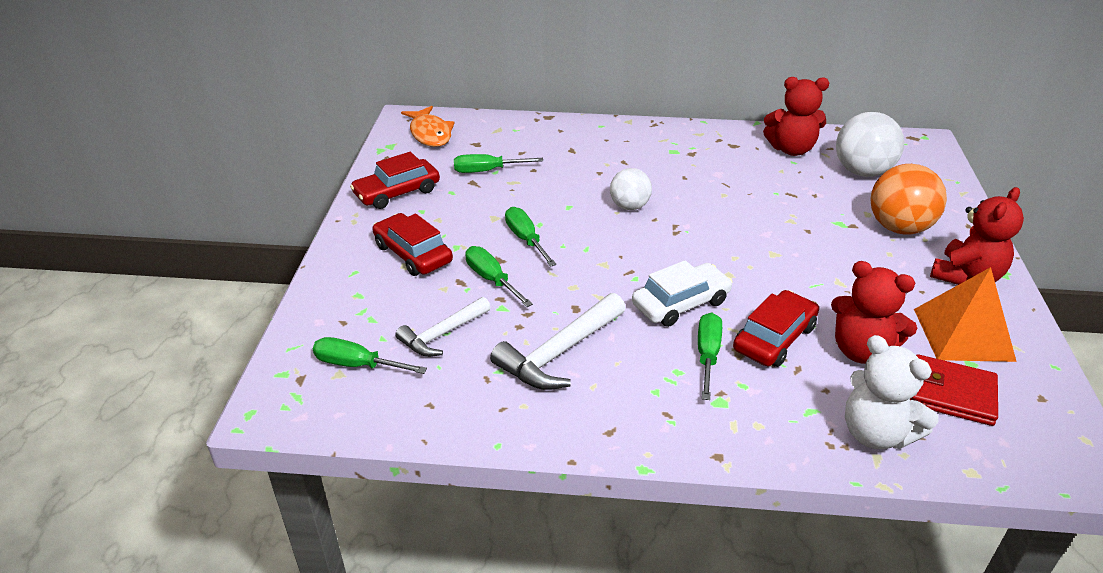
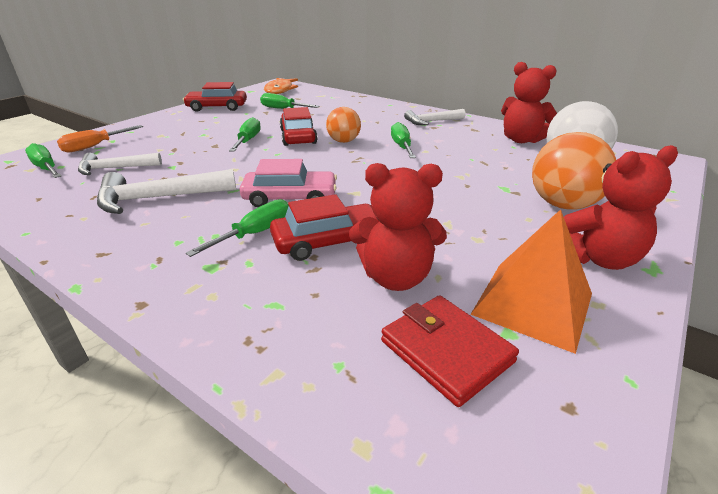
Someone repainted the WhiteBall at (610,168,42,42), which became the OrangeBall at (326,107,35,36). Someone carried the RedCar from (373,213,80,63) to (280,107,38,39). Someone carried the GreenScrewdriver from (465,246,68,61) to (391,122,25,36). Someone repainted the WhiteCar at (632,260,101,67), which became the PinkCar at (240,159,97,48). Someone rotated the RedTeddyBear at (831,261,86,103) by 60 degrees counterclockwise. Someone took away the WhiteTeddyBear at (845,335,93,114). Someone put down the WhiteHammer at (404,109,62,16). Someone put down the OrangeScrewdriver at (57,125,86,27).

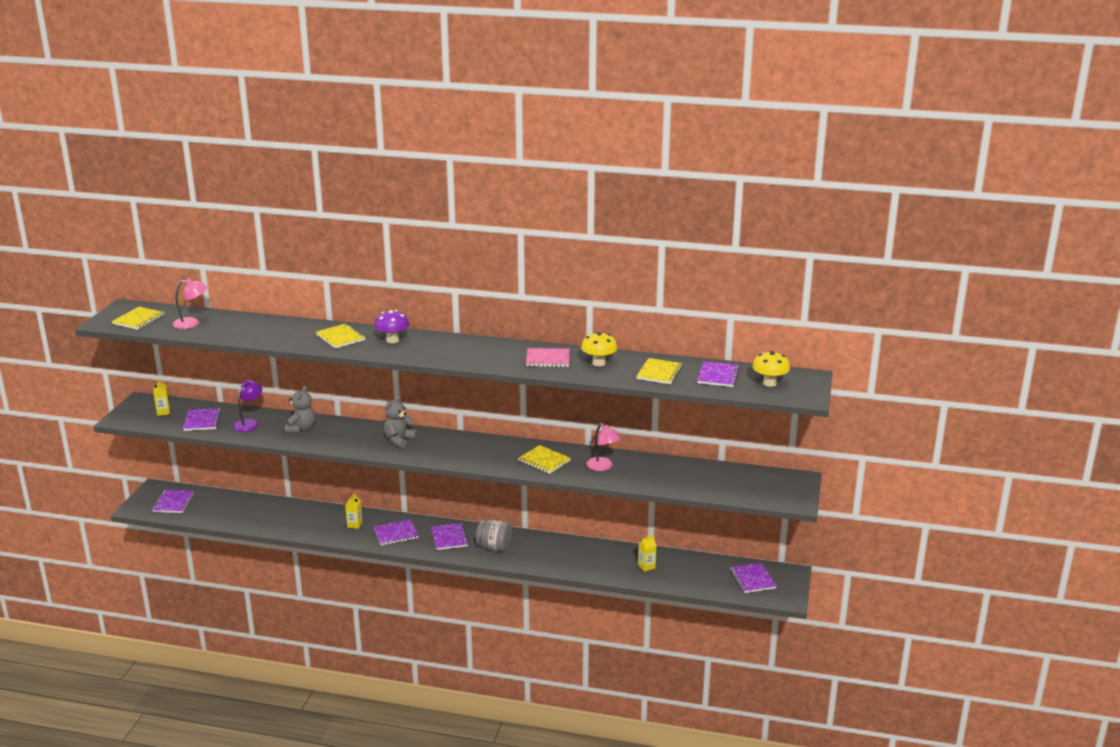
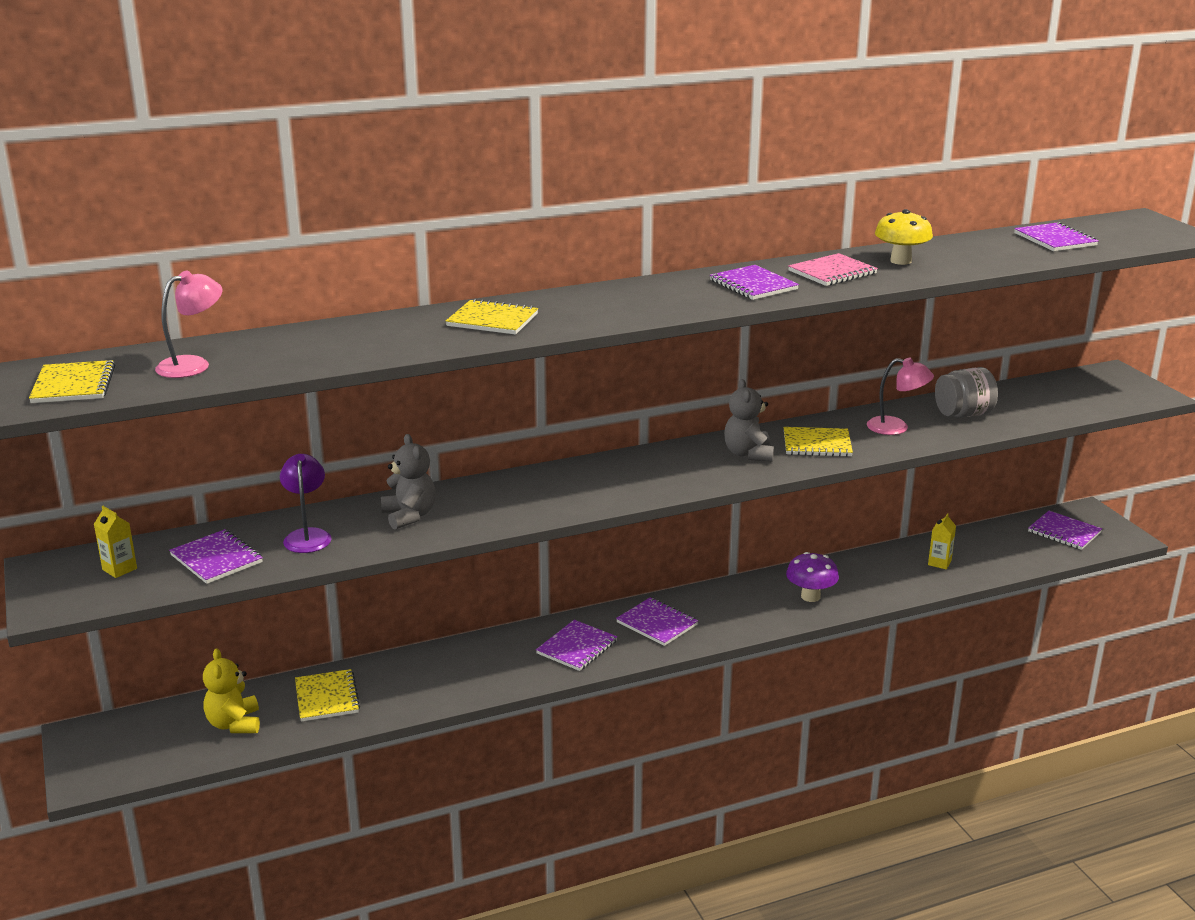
Someone carried the PurpleMushroom from (374,310,35,33) to (786,552,53,50). Someone took away the YellowMushroom at (752,351,38,36). Someone carried the YellowNotebook from (636,358,47,26) to (295,669,65,53). Someone carried the GreyTeddyBear from (384,395,34,53) to (724,379,50,83). Someone carried the PurpleNotebook from (152,490,42,23) to (710,265,89,35). Someone took away the YellowCarton at (345,493,18,36). Someone carried the GreyJar from (476,519,36,33) to (935,367,63,51). Someone put down the YellowTeddyBear at (203,648,57,85).

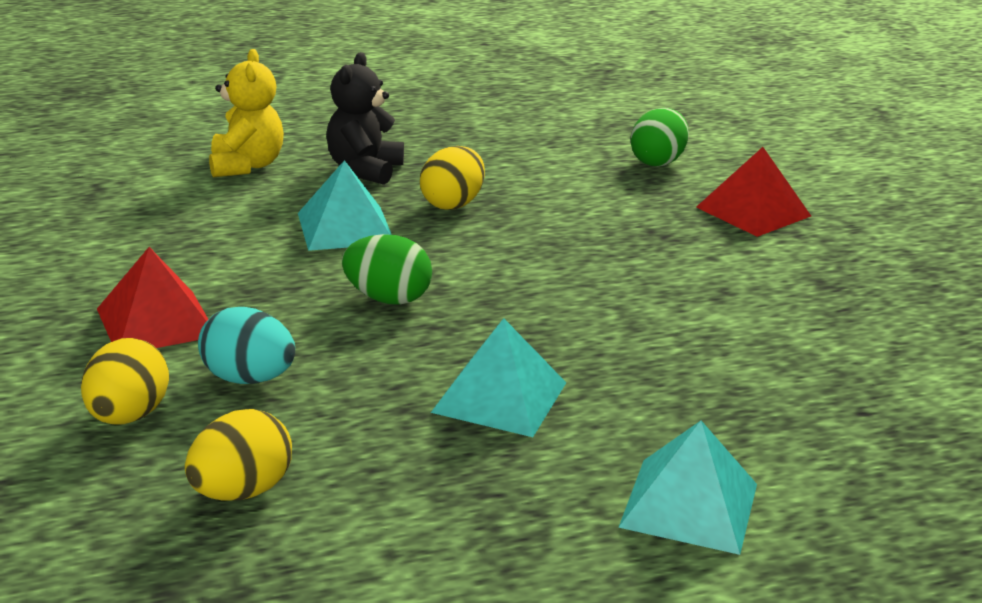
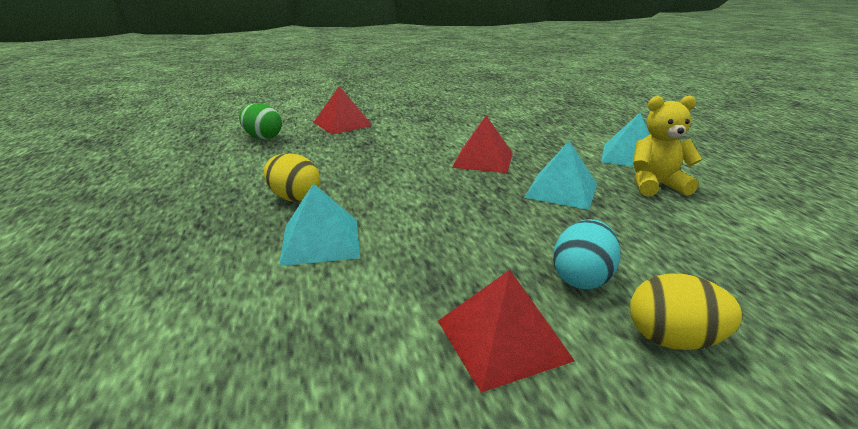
Someone carried the YellowTeddyBear from (209,49,75,128) to (633,95,69,101). Someone took away the BlackTeddyBear at (326,52,78,133). Someone took away the GreenEgg at (342,234,90,71). Someone took away the YellowEgg at (185,409,107,92). Someone put down the RedPyramid at (452,116,61,57).

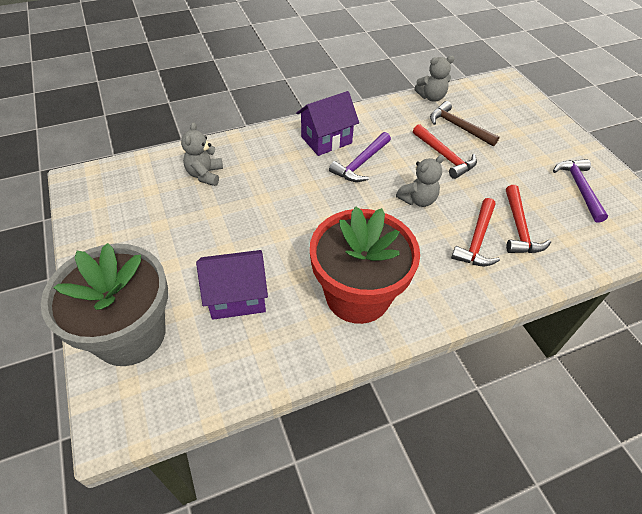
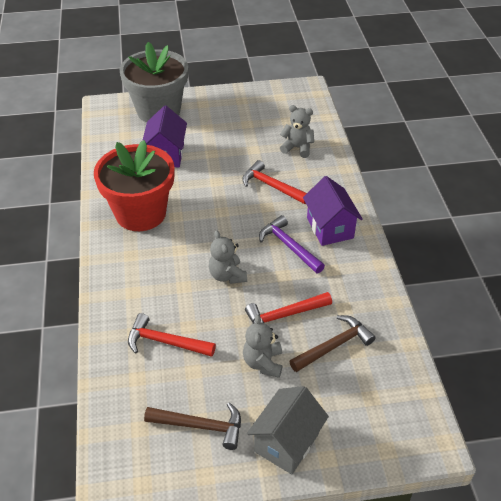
Someone carried the GreyTeddyBear from (414,56,41,46) to (243,315,39,63). Someone repainted the PurpleHammer at (553,159,55,64), which became the BrownHammer at (144,402,97,48). Someone carried the RedHammer from (451,198,49,68) to (242,160,65,44). Someone put down the GreyHouse at (247,386,82,88).

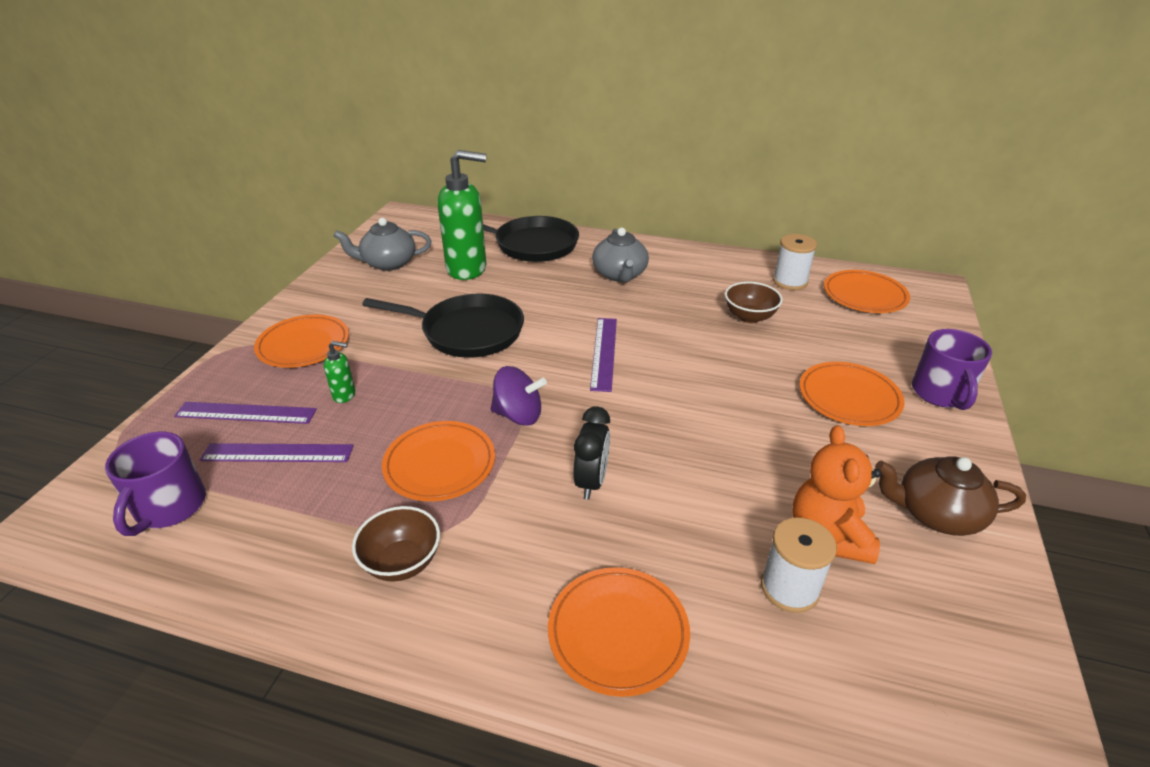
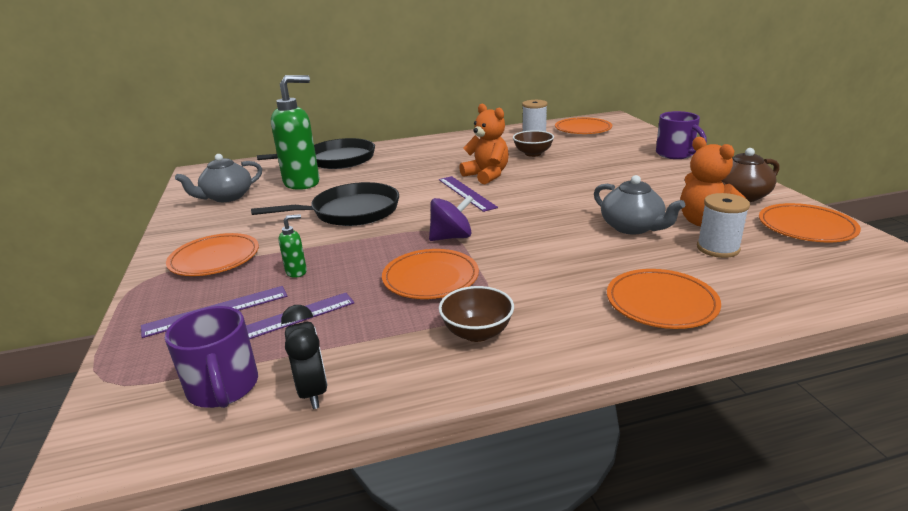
Someone carried the GreyTeapot from (592,228,57,54) to (594,175,91,59). Someone carried the OrangePlate from (799,362,105,64) to (759,203,102,39). Someone carried the BlackClock from (573,407,37,93) to (281,305,47,104). Someone put down the OrangeTeddyBear at (459,104,50,80).

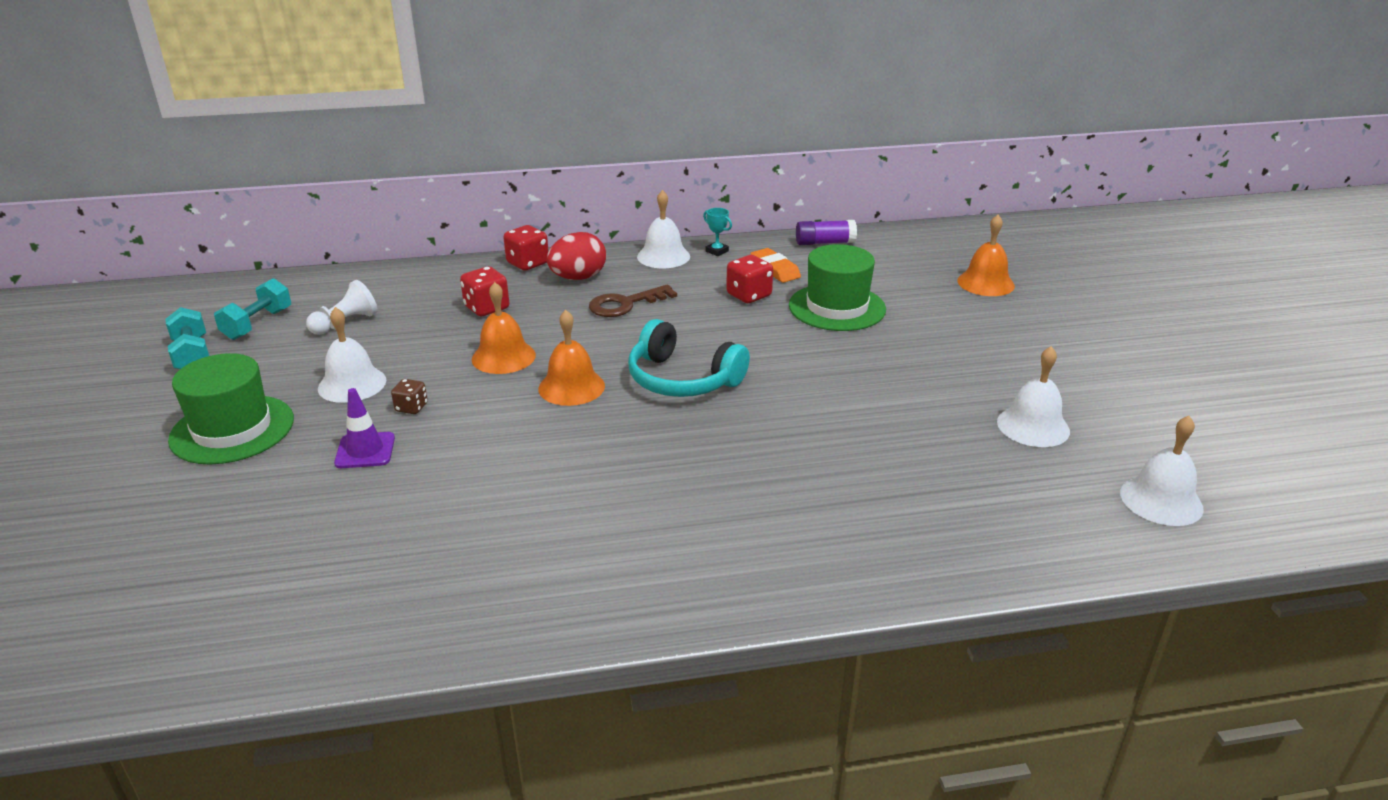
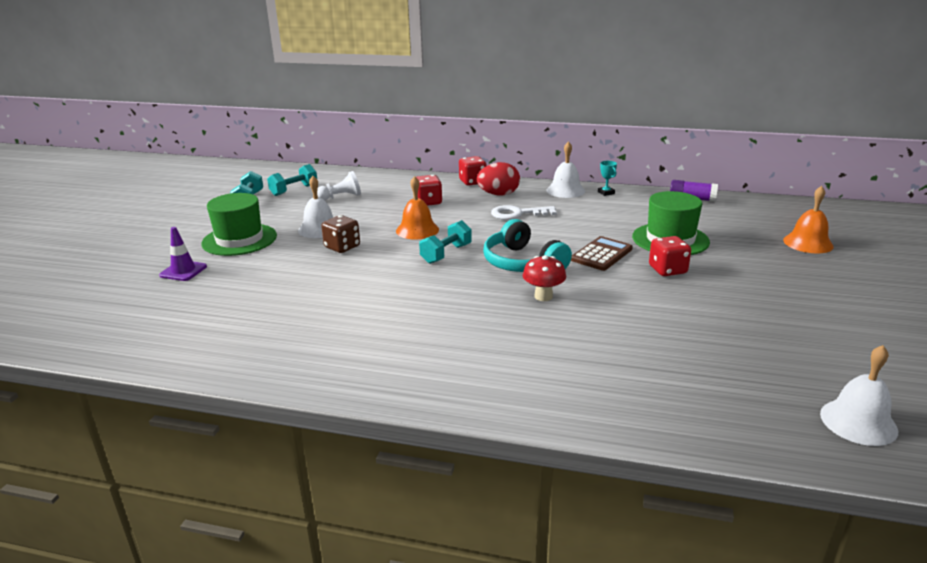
Someone took away the OrangeEraser at (750,248,51,35). Someone carried the RedDice from (726,255,47,48) to (649,236,42,40). Someone repainted the BrownKey at (589,285,88,32), which became the WhiteKey at (491,205,66,15). Someone swapped the OrangeBell at (538,310,67,96) for the TurquoiseDumbbell at (419,220,53,44). Someone took away the WhiteBell at (997,346,73,101). Someone scaled the BrownDice at (391,379,37,35) by 1.63. Someone carried the PurpleTrafficCone from (334,388,61,80) to (159,227,48,54). Someone put down the BrownCalculator at (571,236,62,35). Someone put down the RedMushroom at (523,255,43,46).

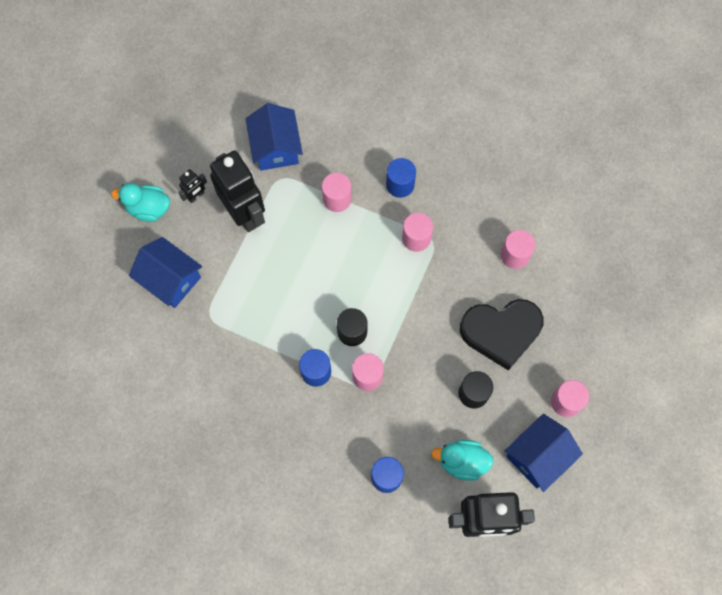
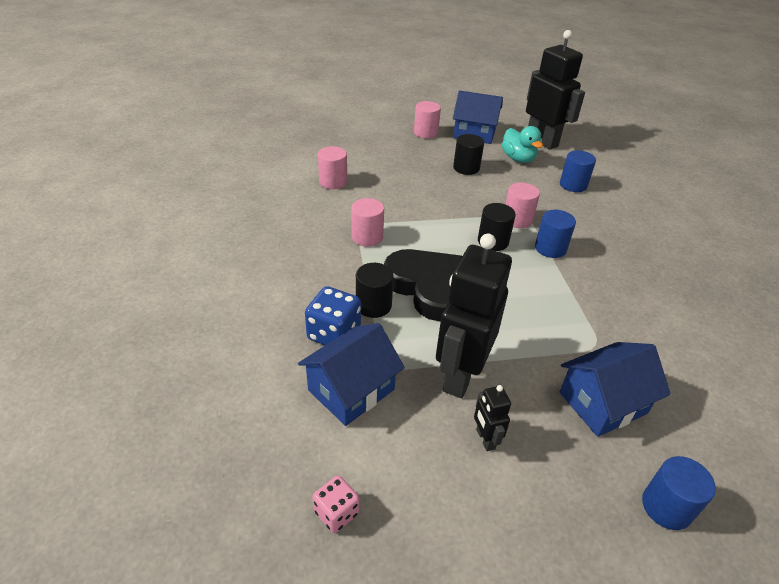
Someone carried the BlueCylinder from (386,158,30,40) to (642,456,74,74). Someone rotated the BlackRobot at (179,169,28,34) by 120 degrees counterclockwise. Someone repainted the PinkCylinder at (322,173,30,39), which became the BlackCylinder at (356,263,38,55). Someone took away the TurquoiseDuck at (111,183,59,39). Someone rotated the BlueHouse at (129,237,73,71) by 60 degrees clockwise. Someone carried the BlackHeart from (460,299,83,71) to (384,249,78,72). Someone put down the BlueDice at (305,286,56,59). Someone put down the PinkDice at (312,476,48,57).

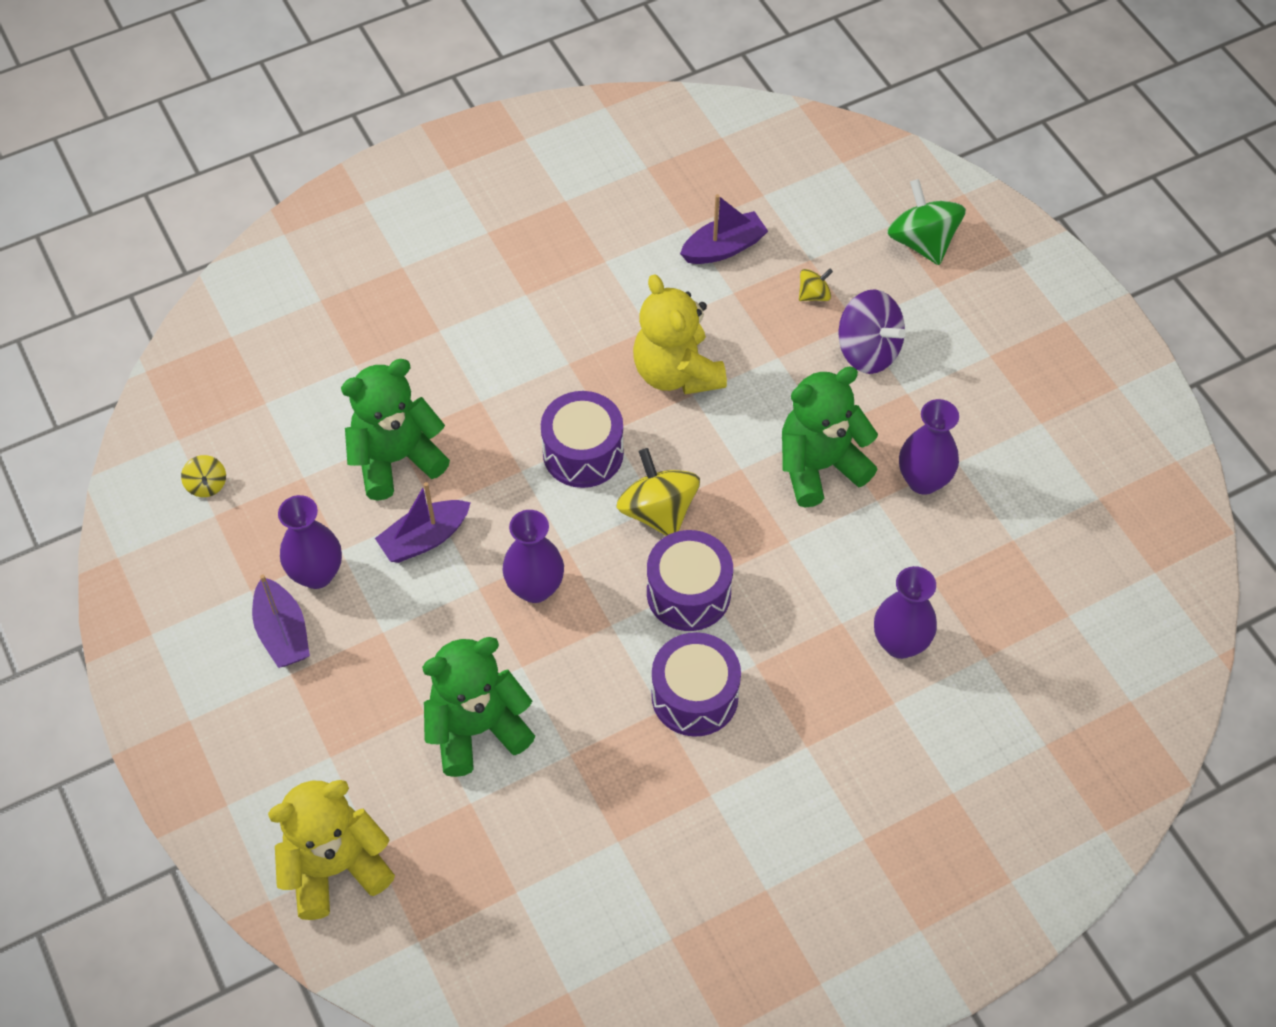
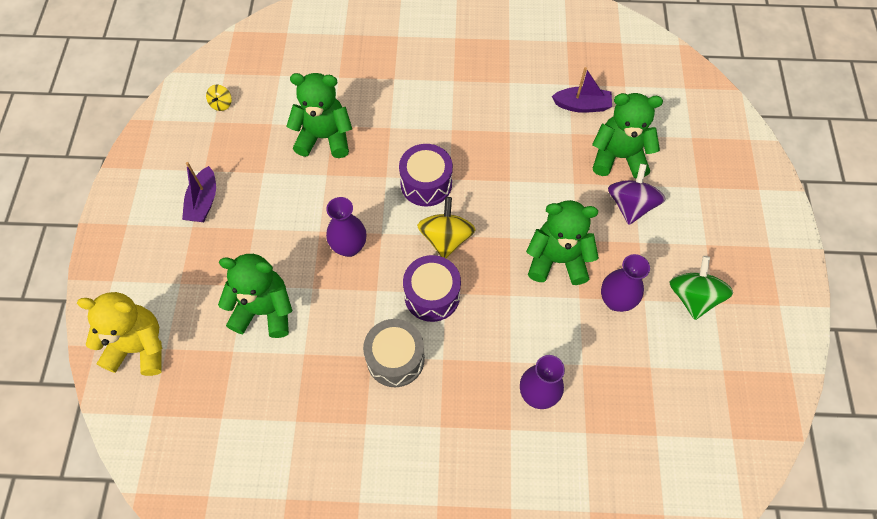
Someone carried the GreenSpinningTop from (887,179,79,86) to (669,256,64,64). Someone swapped the YellowSpinningTop at (799,269,34,32) for the GreenTeddyBear at (592,93,71,86). Someone took away the YellowTeddyBear at (633,274,94,120). Someone rotated the PurpleSpinningTop at (839,289,67,85) by 150 degrees counterclockwise. Someone took away the PurpleBoat at (375,482,96,81). Someone took away the PurpleVase at (278,495,64,94). Someone repainted the PurpleDrum at (651,632,90,105), which became the GreyDrum at (363,319,62,68).

